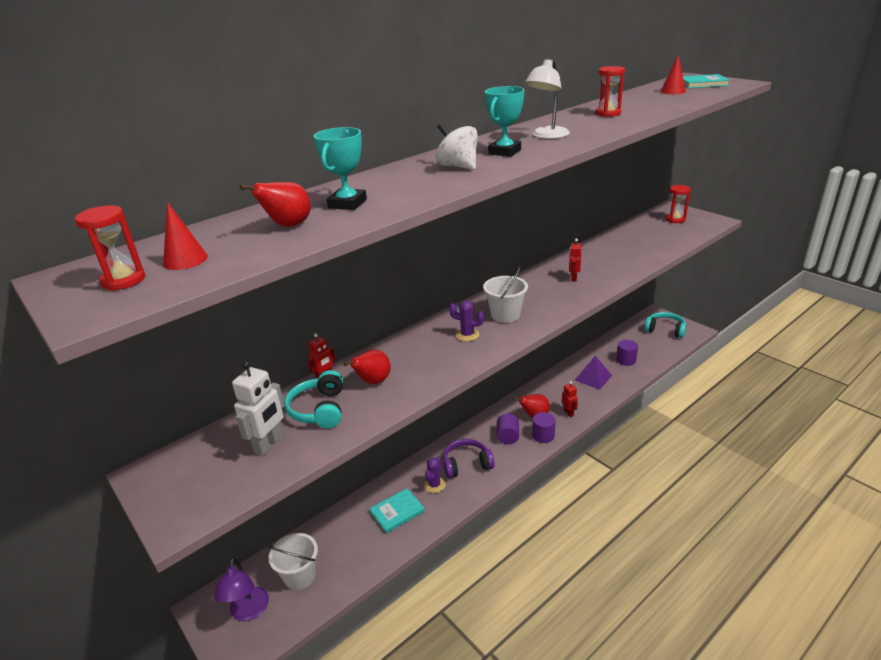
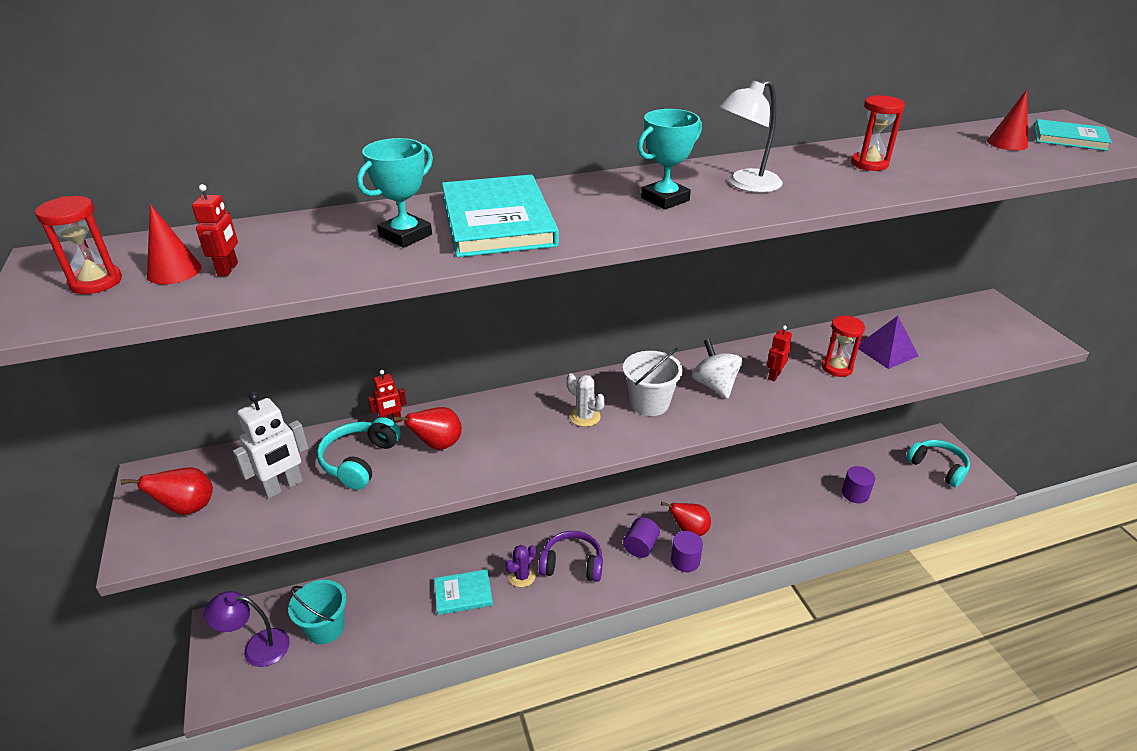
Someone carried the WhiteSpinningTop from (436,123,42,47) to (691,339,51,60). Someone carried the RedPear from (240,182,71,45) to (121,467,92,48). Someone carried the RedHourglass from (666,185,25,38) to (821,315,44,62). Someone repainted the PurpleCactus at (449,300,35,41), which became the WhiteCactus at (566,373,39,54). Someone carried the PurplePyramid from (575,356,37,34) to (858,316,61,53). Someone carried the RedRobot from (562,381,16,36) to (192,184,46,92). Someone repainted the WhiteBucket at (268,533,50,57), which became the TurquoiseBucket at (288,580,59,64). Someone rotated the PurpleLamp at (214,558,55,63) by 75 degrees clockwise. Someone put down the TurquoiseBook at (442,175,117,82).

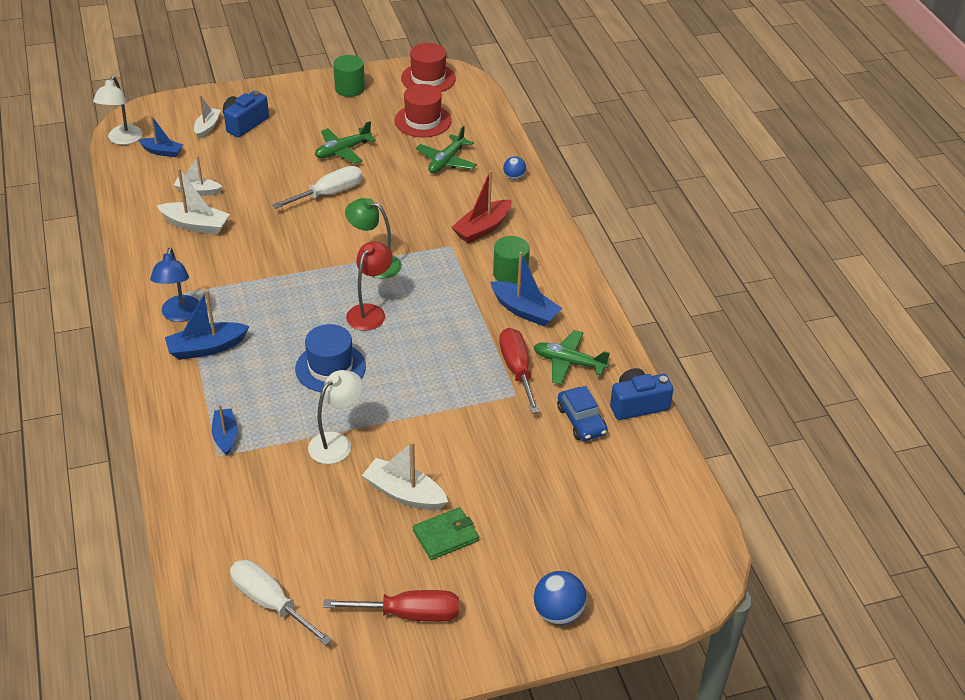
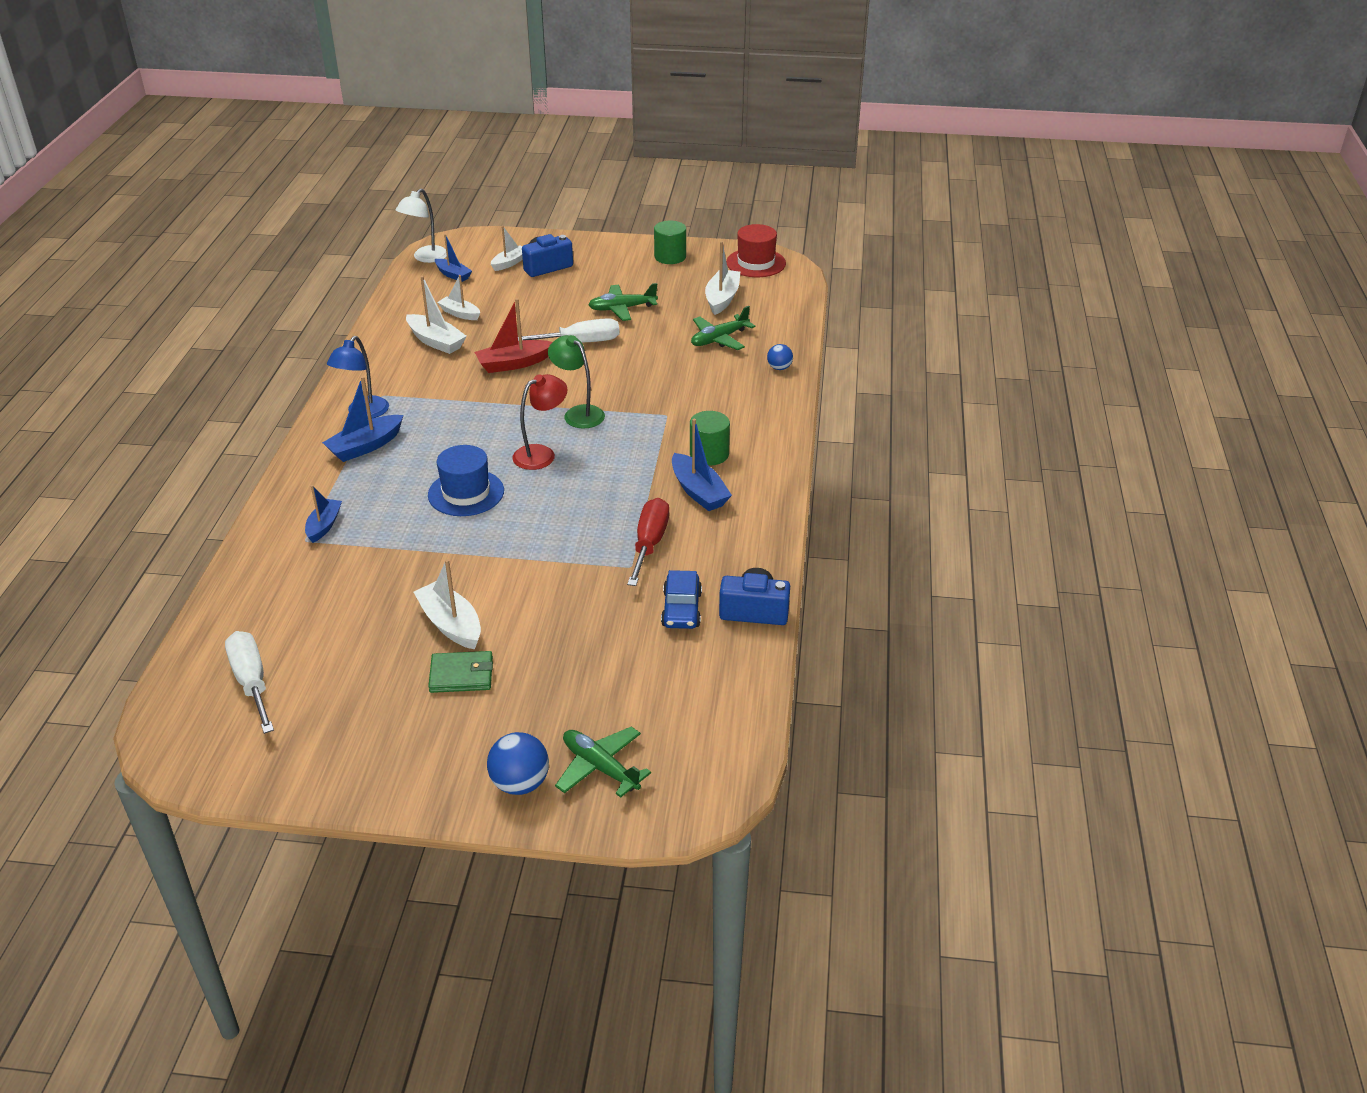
Someone swapped the RedHat at (395,84,57,53) for the WhiteBoat at (705,241,35,74). Someone carried the RedBoat from (451,170,60,73) to (475,298,77,75). Someone rotated the BlueBoat at (165,290,84,70) by 45 degrees counterclockwise. Someone carried the GreenPlane from (534,330,76,55) to (555,726,96,72). Someone took away the WhiteLamp at (308,370,55,94). Someone took away the RedScrewdriver at (323,590,136,32).

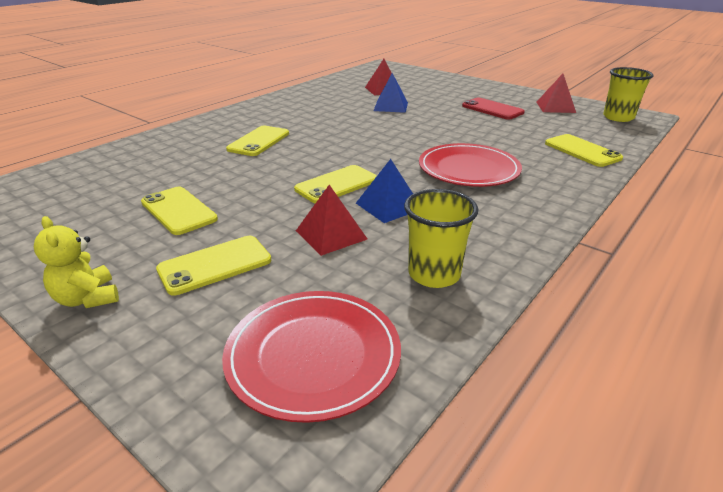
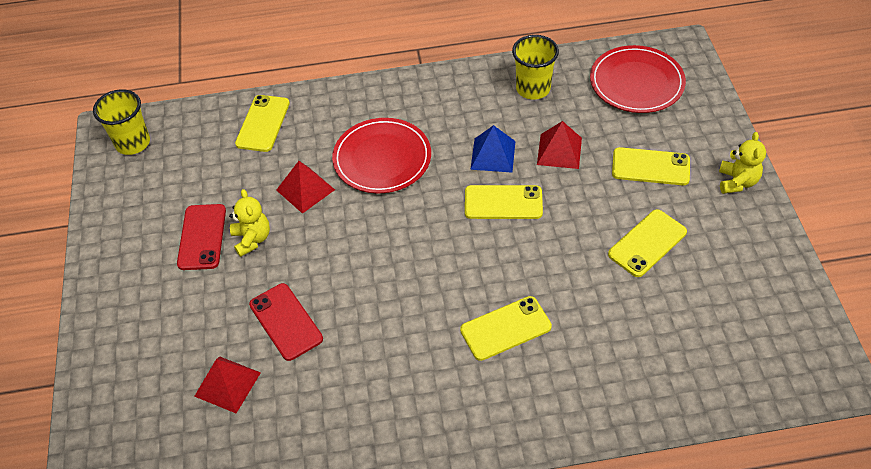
Someone swapped the BluePyramid at (374,73,34,40) for the RedPhone at (249,283,74,78). Someone carried the RedPyramid from (536,74,40,39) to (276,161,59,53). Someone rotated the YellowPhone at (141,187,77,48) by 45 degrees clockwise. Someone put down the YellowTeddyBear at (229,189,41,68).

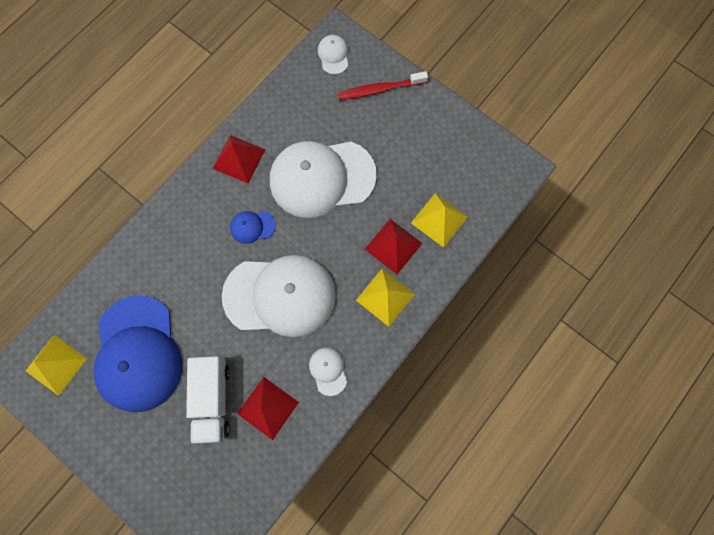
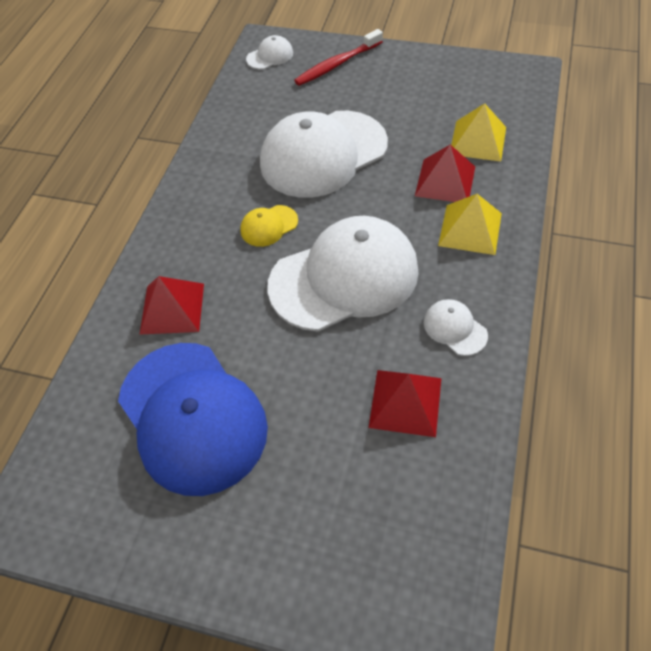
Someone rotated the WhiteCap at (318,35,30,39) by 90 degrees clockwise. Someone carried the RedPyramid from (212,135,54,48) to (139,276,65,59). Someone repainted the BlueCap at (230,211,46,33), which became the YellowCap at (240,205,58,42). Someone took away the YellowPyramid at (26,335,61,61). Someone took away the WhiteTruck at (186,356,44,88).

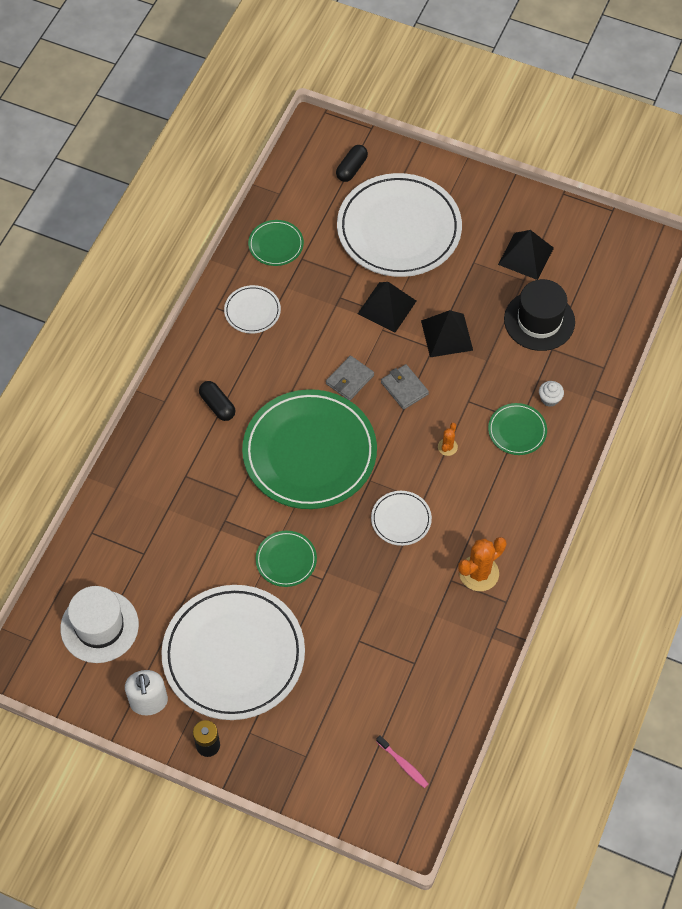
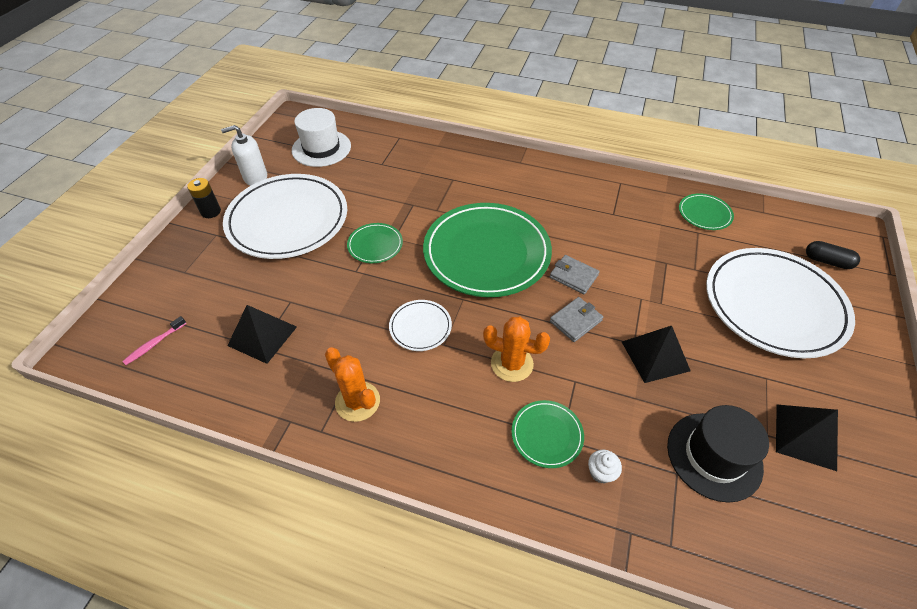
Someone carried the BlackPyramid from (358,282,58,50) to (227,305,70,59). Someone took away the WhitePlate at (224,285,57,49). Someone took away the BlackCapsule at (199,381,36,40). Someone scaled the OrangeCactus at (438,422,20,34) by 1.92.

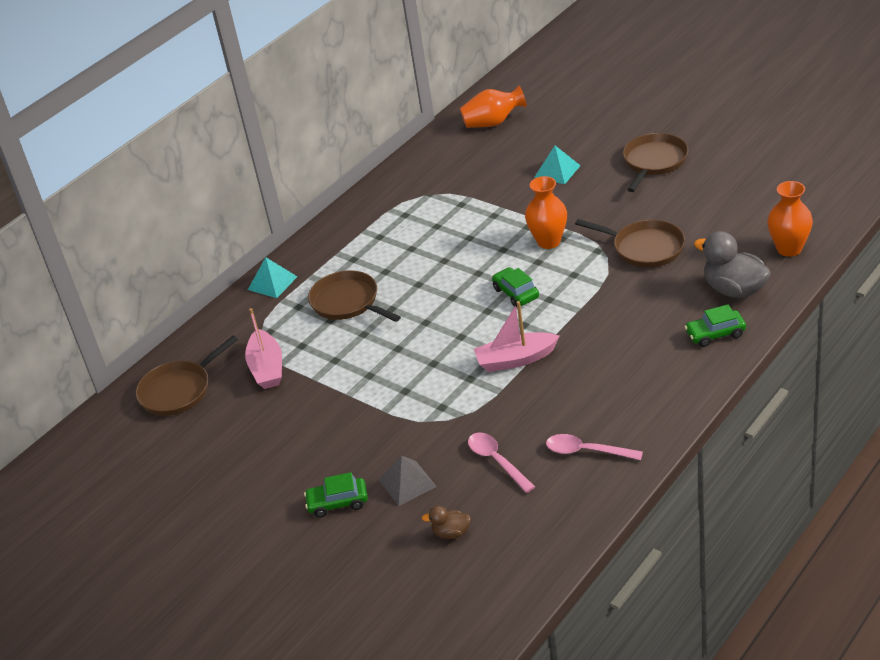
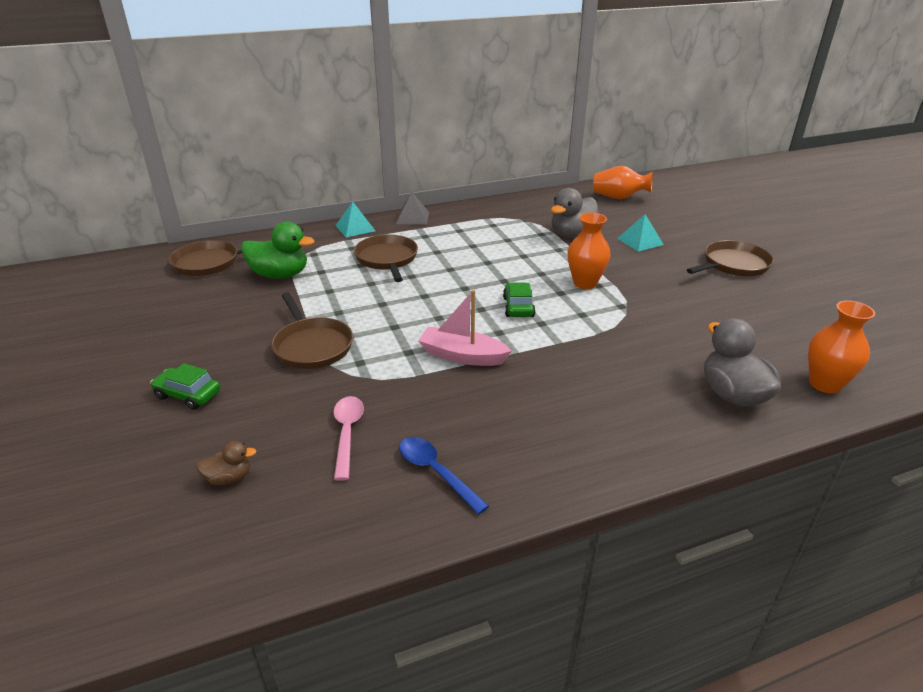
Someone carried the BrownPan from (575,219,110,49) to (272,292,81,77). Someone took away the GreenCar at (685,305,61,42). Someone swapped the PinkBoat at (245,308,37,81) for the GreenDuck at (241,222,74,57). Someone repainted the PinkSpoon at (546,434,97,26), which became the BlueSpoon at (399,437,90,77). Someone carried the GreyPyramid from (379,456,58,50) to (396,192,33,33). Someone rotated the BrownDuck at (422,506,49,33) by 135 degrees clockwise. Someone put down the GreyDuck at (551,188,47,50).

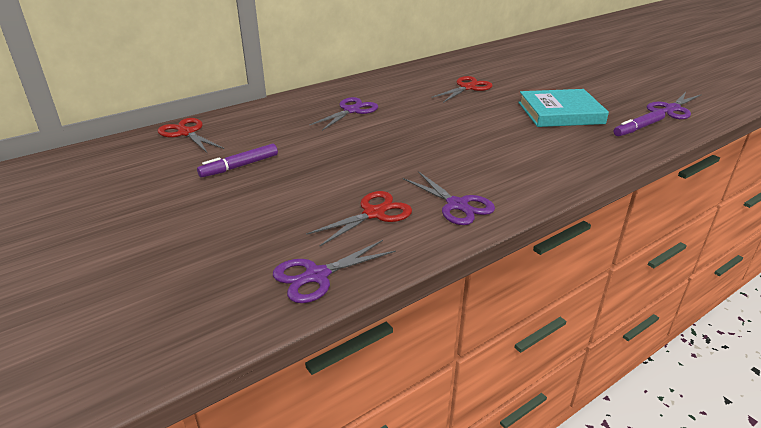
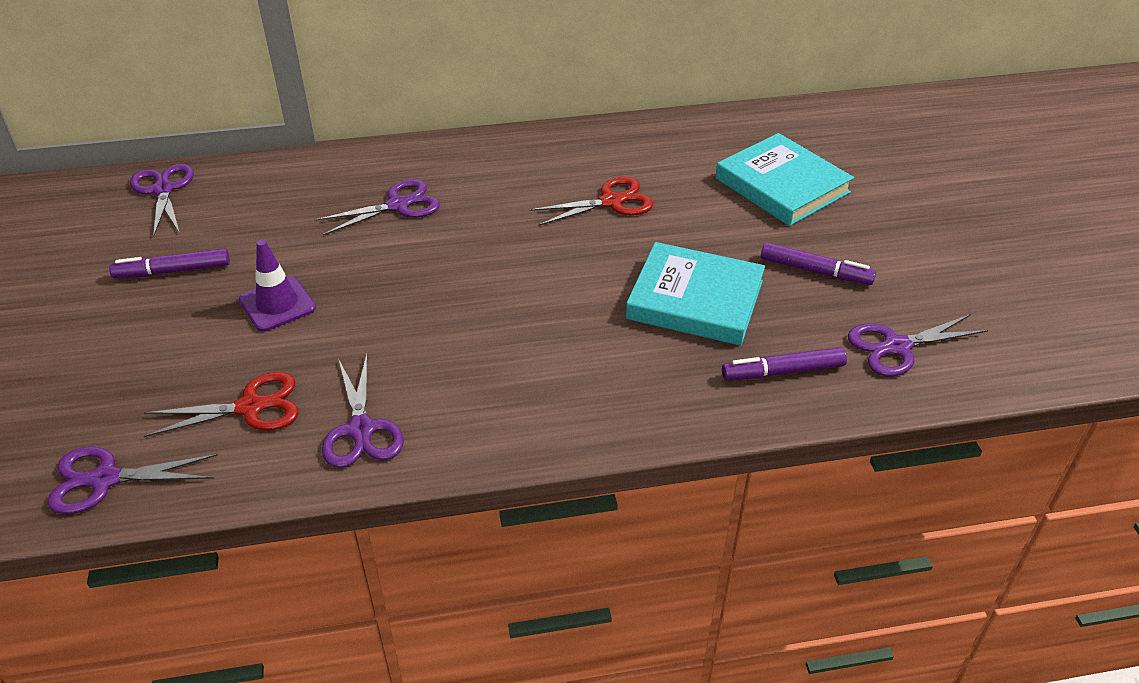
Someone repainted the RedScissors at (158,118,66,36), which became the PurpleScissors at (130,164,64,73). Someone put down the TurquoiseBook at (715,133,139,93). Someone put down the PurpleTrafficCone at (239,240,77,92). Someone put down the PurpleMarker at (761,243,115,42).

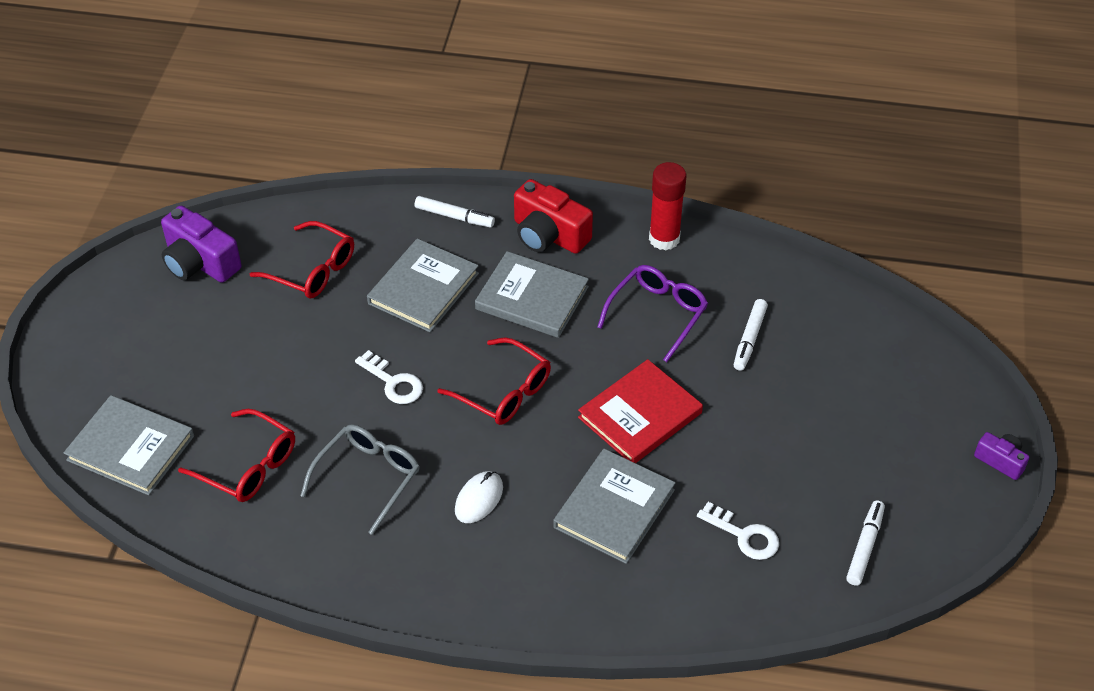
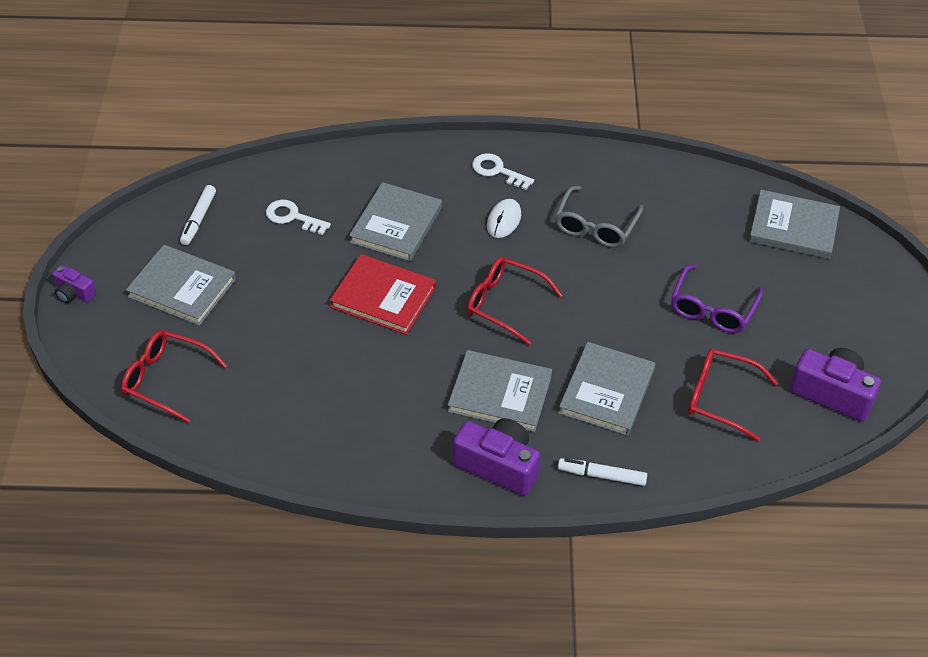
Someone took away the RedGlueStick at (649,162,38,88). Someone repainted the RedCamera at (514,179,79,75), which became the PurpleCamera at (453,418,87,78). Someone carried the PurpleGlasses from (597,265,111,97) to (671,264,92,69). Someone took away the WhiteMarker at (734,299,34,72). Someone carried the WhiteKey from (355,350,68,54) to (472,153,62,37). Someone rotated the RedBook at (578,359,125,104) by 75 degrees clockwise. Someone carried the RedGlasses from (178,409,117,93) to (121,330,106,93). Someone put down the GreyBook at (126,245,110,81).

